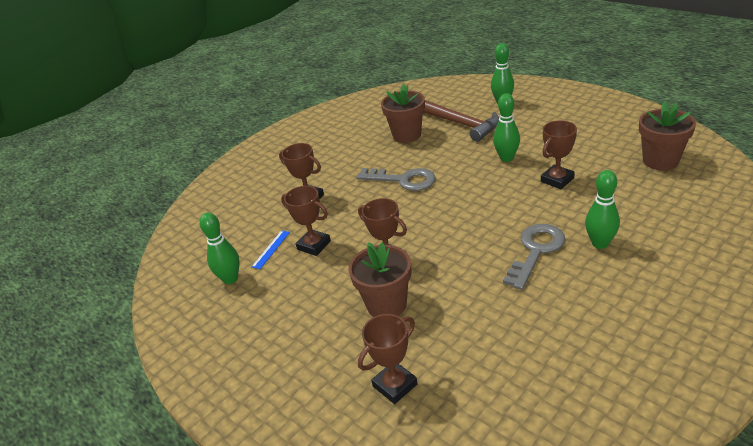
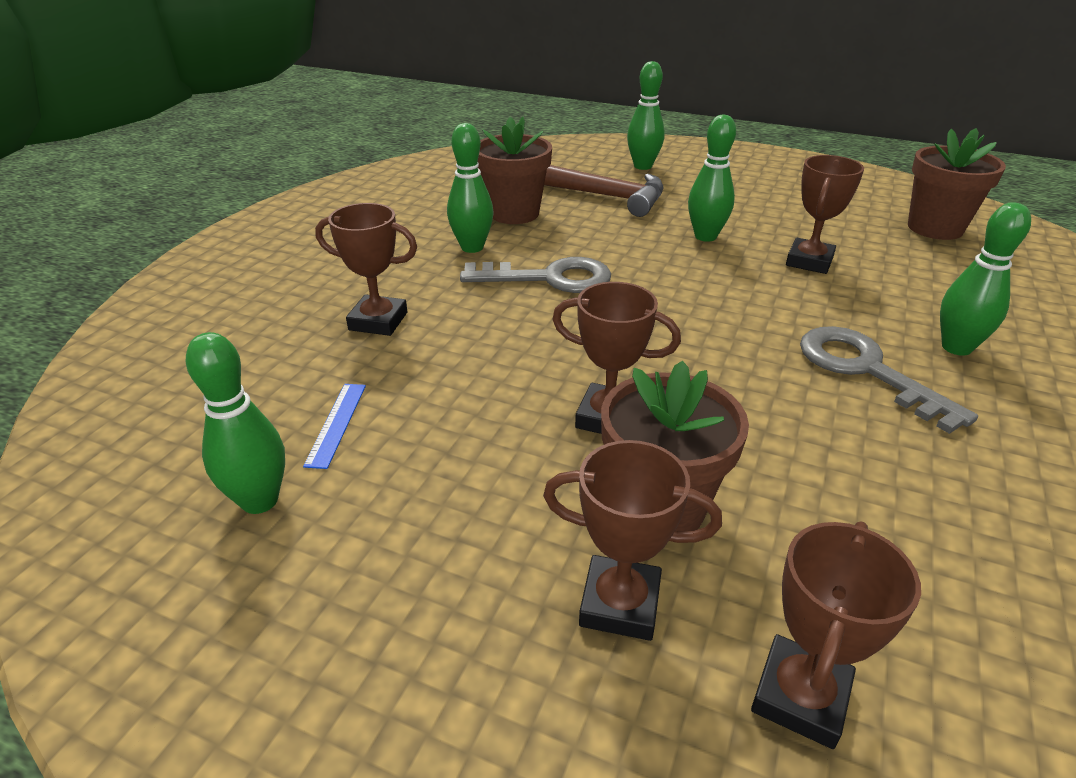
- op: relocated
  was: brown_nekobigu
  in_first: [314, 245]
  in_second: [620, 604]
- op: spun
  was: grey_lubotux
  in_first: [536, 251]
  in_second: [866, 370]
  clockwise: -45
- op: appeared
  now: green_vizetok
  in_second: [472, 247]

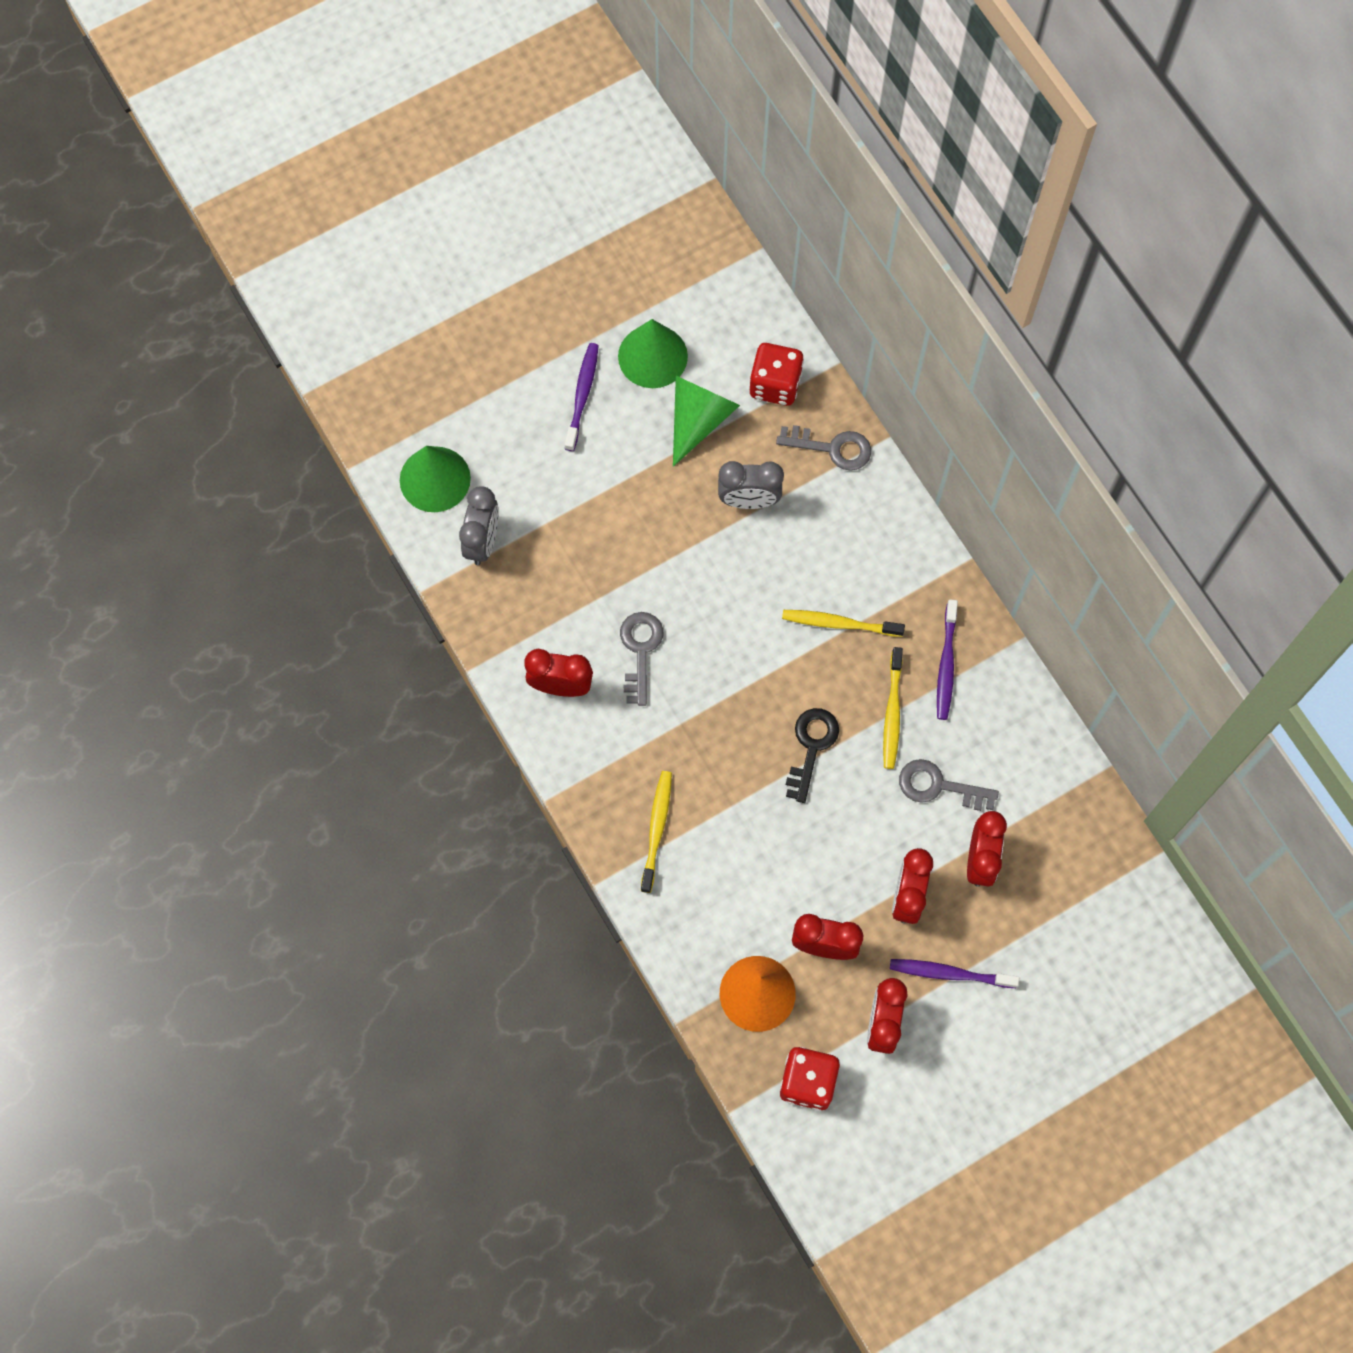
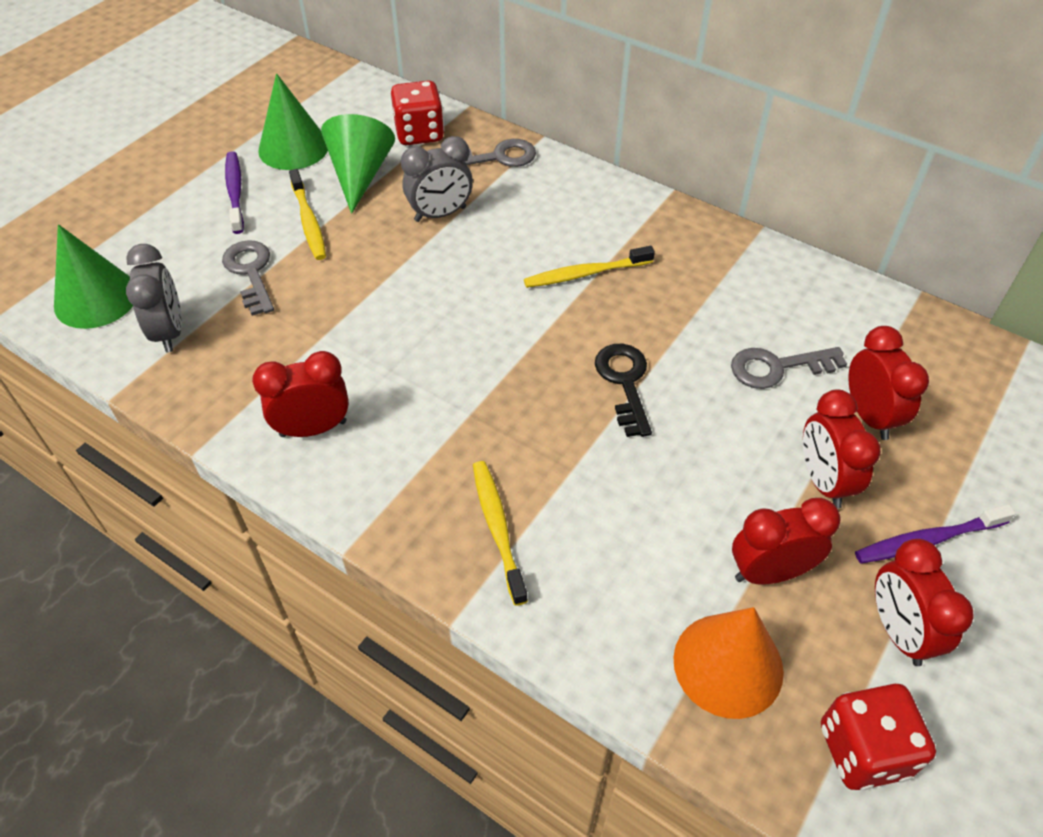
- op: relocated
  was: grey_lubotux
  in_first: [640, 651]
  in_second: [250, 272]
- op: relocated
  was: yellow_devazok
  in_first: [892, 713]
  in_second: [309, 221]
- op: missing
  was: purple_devazok
  in_first: [946, 665]

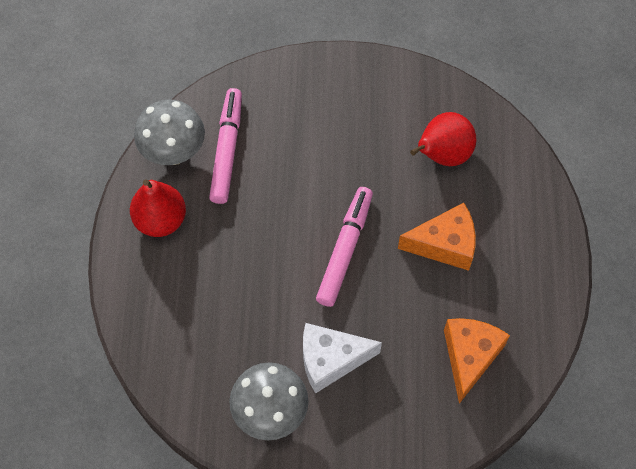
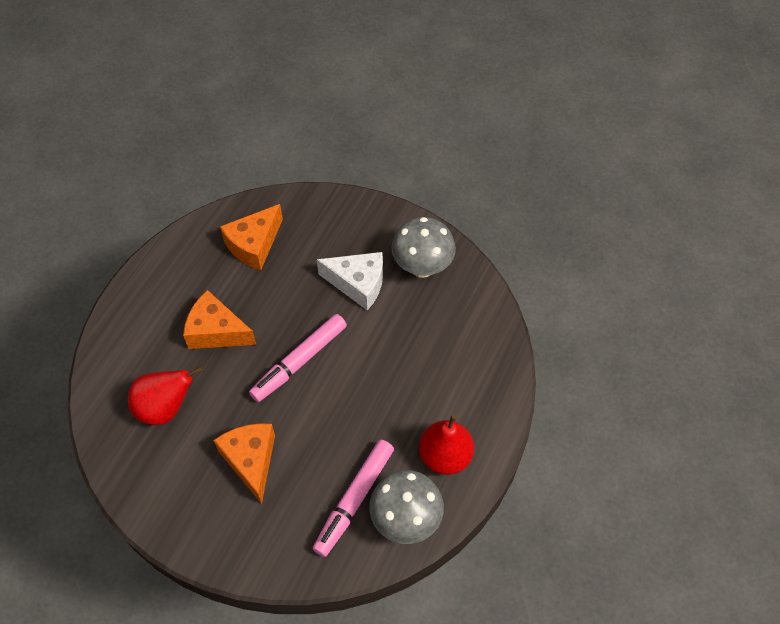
- op: appeared
  now: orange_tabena
  in_second: [251, 461]

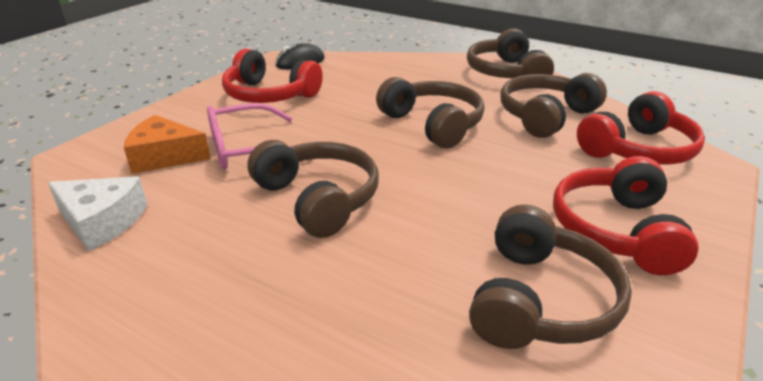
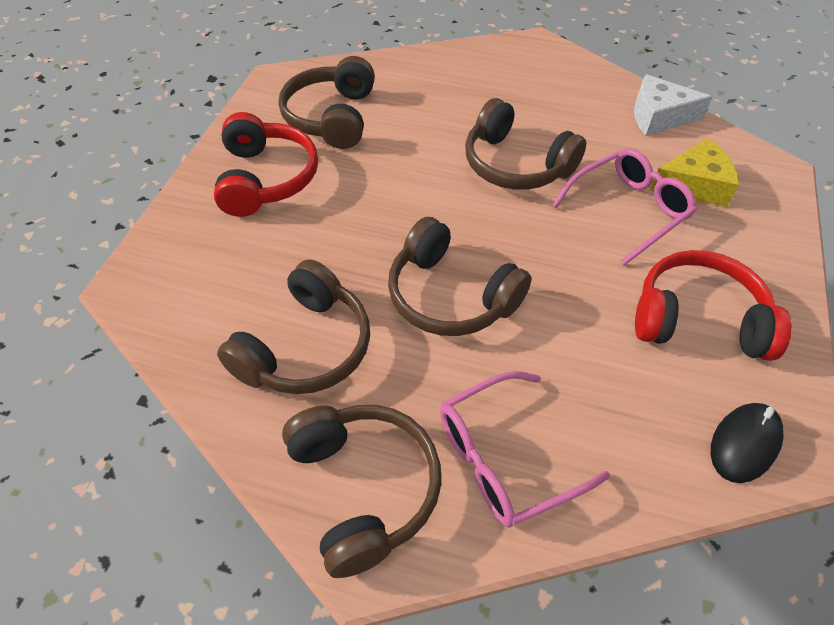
- op: colour
  was: orange_tabena
  now: yellow_tabena
  in_first: [164, 156]
  in_second: [694, 185]
- op: missing
  was: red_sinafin
  in_first: [638, 149]
- op: appeared
  now: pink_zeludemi
  in_second: [504, 458]

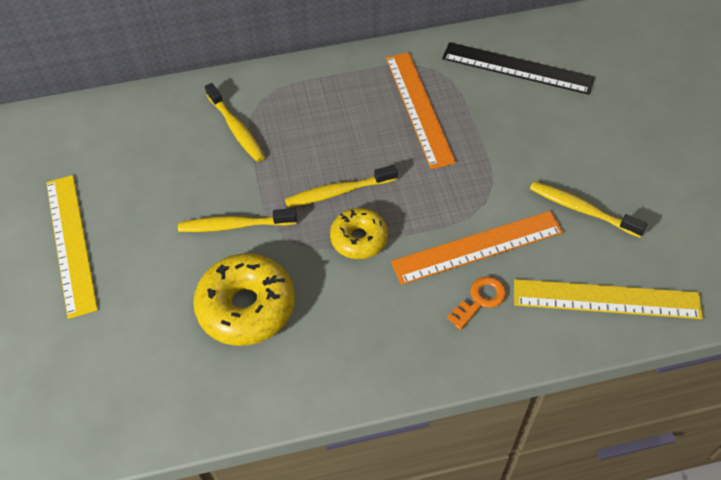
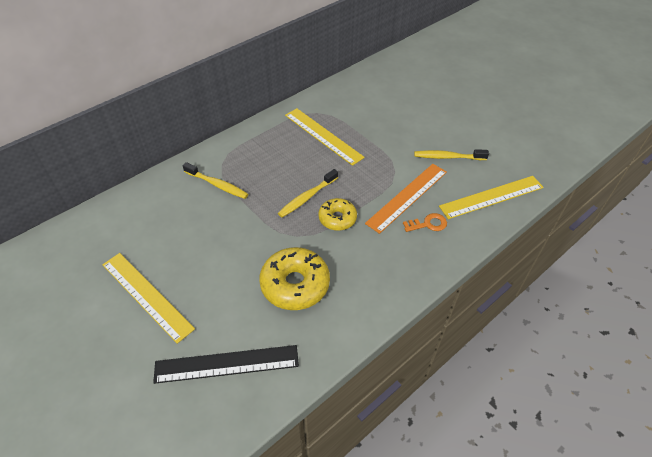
- op: missing
  was: yellow_devazok
  in_first: [234, 225]
- op: colour
  was: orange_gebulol
  now: yellow_gebulol
  in_first: [418, 108]
  in_second: [323, 136]
- op: relocated
  was: black_gebulol
  in_first: [517, 68]
  in_second: [227, 364]
- op: spun
  was: orange_lubotux
  in_first: [480, 300]
  in_second: [428, 224]
  clockwise: 60

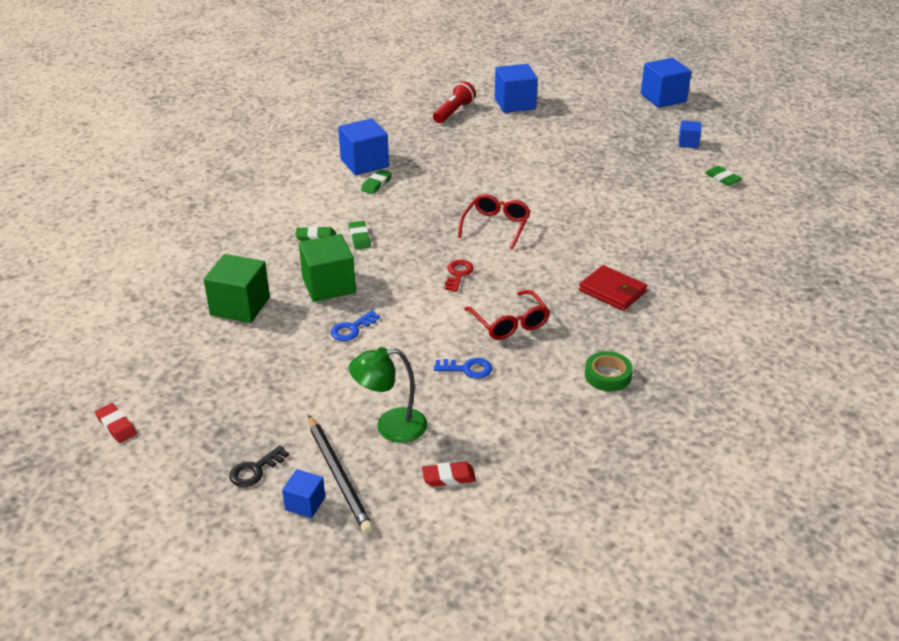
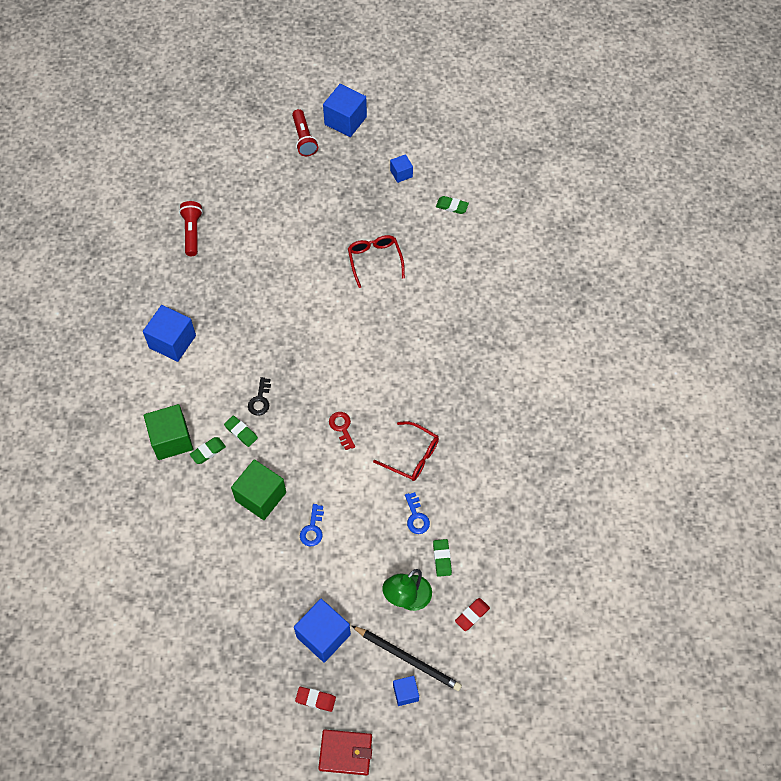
- op: relocated
  was: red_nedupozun
  in_first: [116, 426]
  in_second: [315, 699]
- op: relocated
  was: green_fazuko
  in_first: [240, 306]
  in_second: [171, 439]
- op: relocated
  was: black_lubotux
  in_first: [255, 470]
  in_second: [260, 400]
- op: relocated
  was: green_nedupozun
  in_first: [376, 184]
  in_second: [442, 558]
- op: spun
  was: blue_lubotux
  in_first: [467, 369]
  in_second: [416, 517]
  clockwise: 105
- op: relocated
  was: red_zeludemi
  in_first: [496, 226]
  in_second: [375, 260]
- op: relocated
  was: blue_fazuko
  in_first: [515, 103]
  in_second: [323, 635]
- op: relocated
  was: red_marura
  in_first: [612, 291]
  in_second: [345, 753]
- op: missing
  was: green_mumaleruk
  in_first: [607, 375]
- op: appeared
  now: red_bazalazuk
  in_second: [304, 139]

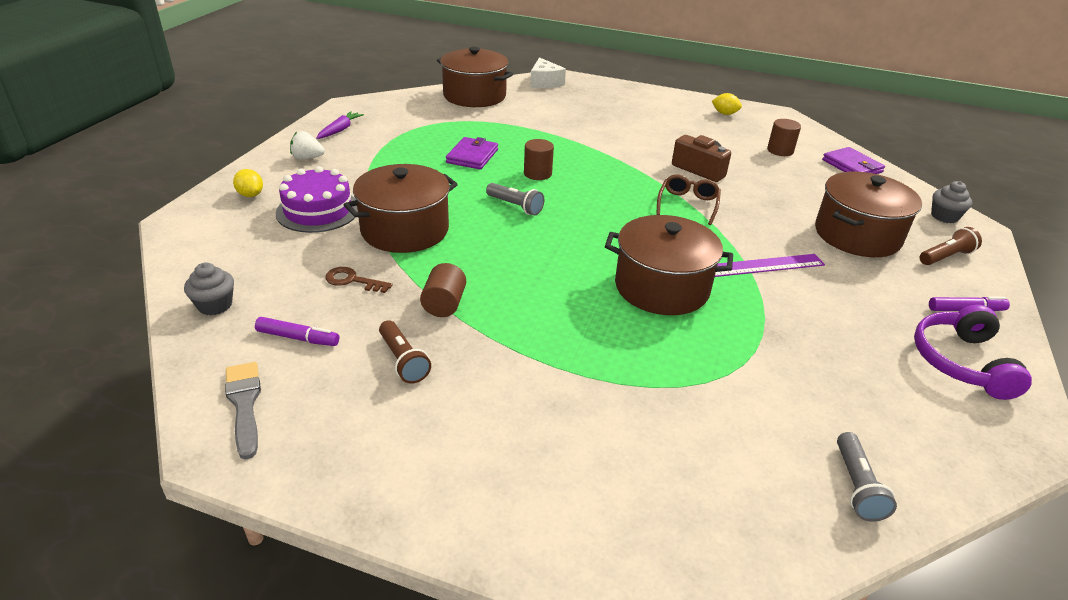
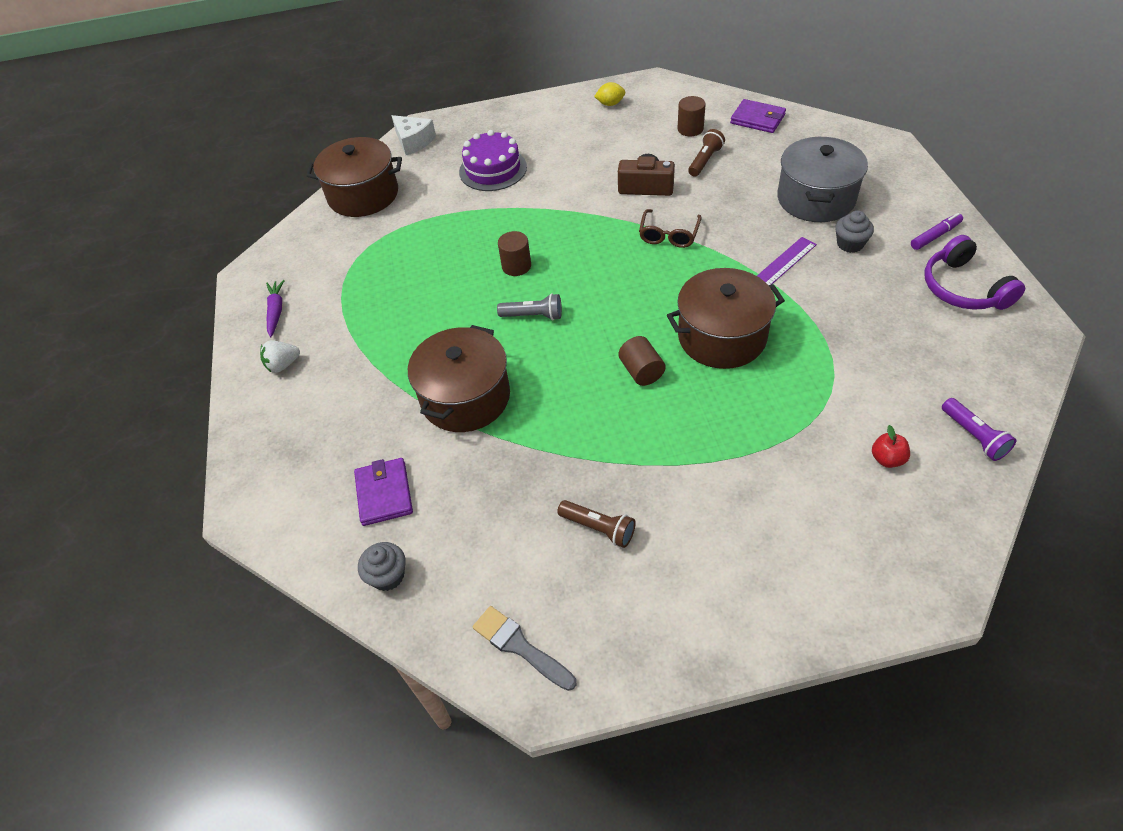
- op: missing
  was: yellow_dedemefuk
  in_first: [250, 195]
- op: missing
  was: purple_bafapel
  in_first: [298, 338]
- op: relocated
  was: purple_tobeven
  in_first: [318, 210]
  in_second: [493, 169]
- op: missing
  was: brown_lubotux
  in_first: [353, 281]
- op: relocated
  was: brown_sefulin
  in_first: [444, 304]
  in_second: [641, 371]
- op: relocated
  was: purple_marura
  in_first: [472, 156]
  in_second: [384, 493]
- op: spun
  was: brown_zeludemi
  in_first: [687, 204]
  in_second: [669, 234]
  clockwise: -150
- op: colour
  was: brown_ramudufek
  now: grey_ramudufek
  in_first: [857, 235]
  in_second: [816, 198]
- op: colour
  was: grey_bazalazuk
  now: purple_bazalazuk
  in_first: [856, 486]
  in_second: [973, 436]
- op: relocated
  was: brown_bazalazuk
  in_first: [946, 257]
  in_second: [705, 161]
- op: relocated
  was: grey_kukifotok
  in_first: [944, 216]
  in_second: [850, 244]
- op: appeared
  now: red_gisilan
  in_second: [887, 459]

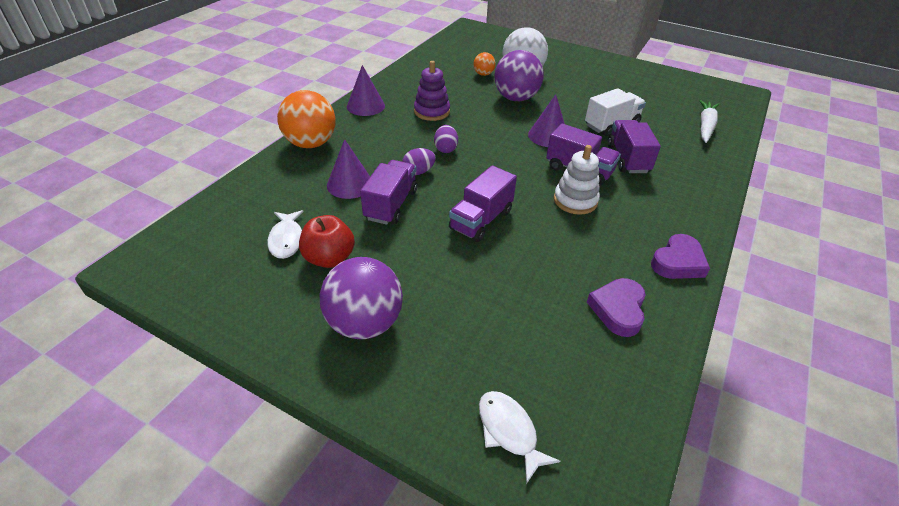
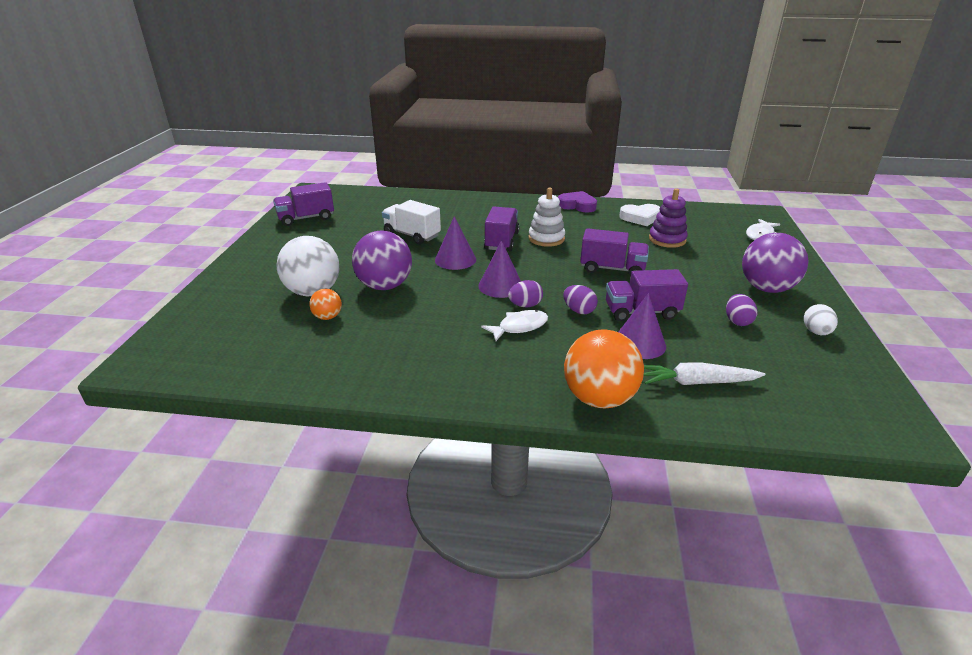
- op: relocated
  was: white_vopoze
  in_first: [287, 239]
  in_second: [519, 327]
- op: exchanged
  was: red_gisilan
  now: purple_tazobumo
  in_first: [329, 258]
  in_second: [737, 321]
- op: relocated
  was: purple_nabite
  in_first: [365, 106]
  in_second: [500, 286]
- op: relocated
  was: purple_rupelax
  in_first: [432, 111]
  in_second: [667, 239]
- op: colour
  was: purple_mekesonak
  now: white_mekesonak
  in_first: [618, 309]
  in_second: [640, 218]
- op: relocated
  was: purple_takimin
  in_first: [627, 159]
  in_second: [306, 218]
- op: relocated
  was: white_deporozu
  in_first: [705, 126]
  in_second: [696, 382]
- op: appeared
  now: white_tazobumo
  in_second: [816, 332]

